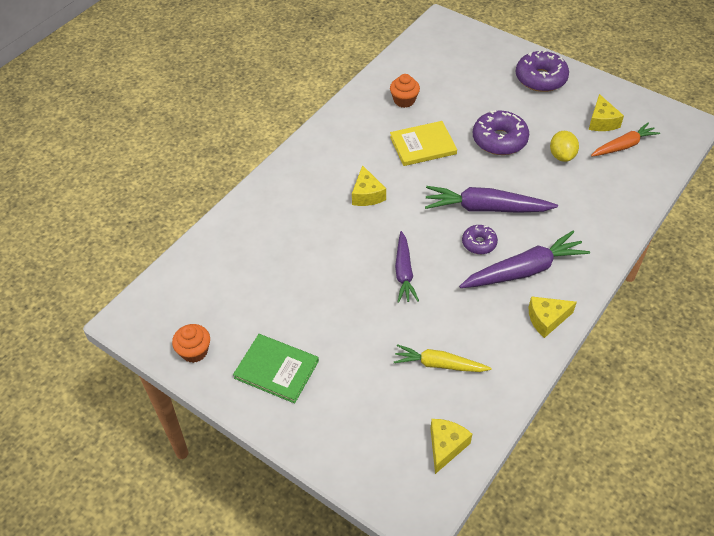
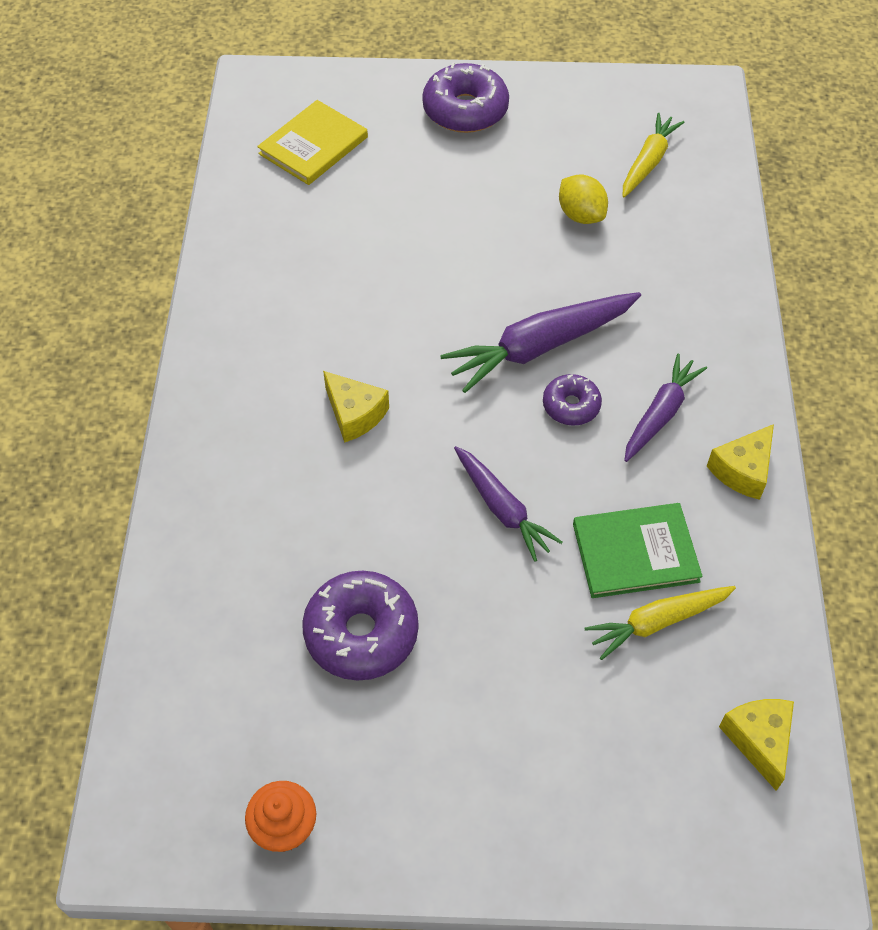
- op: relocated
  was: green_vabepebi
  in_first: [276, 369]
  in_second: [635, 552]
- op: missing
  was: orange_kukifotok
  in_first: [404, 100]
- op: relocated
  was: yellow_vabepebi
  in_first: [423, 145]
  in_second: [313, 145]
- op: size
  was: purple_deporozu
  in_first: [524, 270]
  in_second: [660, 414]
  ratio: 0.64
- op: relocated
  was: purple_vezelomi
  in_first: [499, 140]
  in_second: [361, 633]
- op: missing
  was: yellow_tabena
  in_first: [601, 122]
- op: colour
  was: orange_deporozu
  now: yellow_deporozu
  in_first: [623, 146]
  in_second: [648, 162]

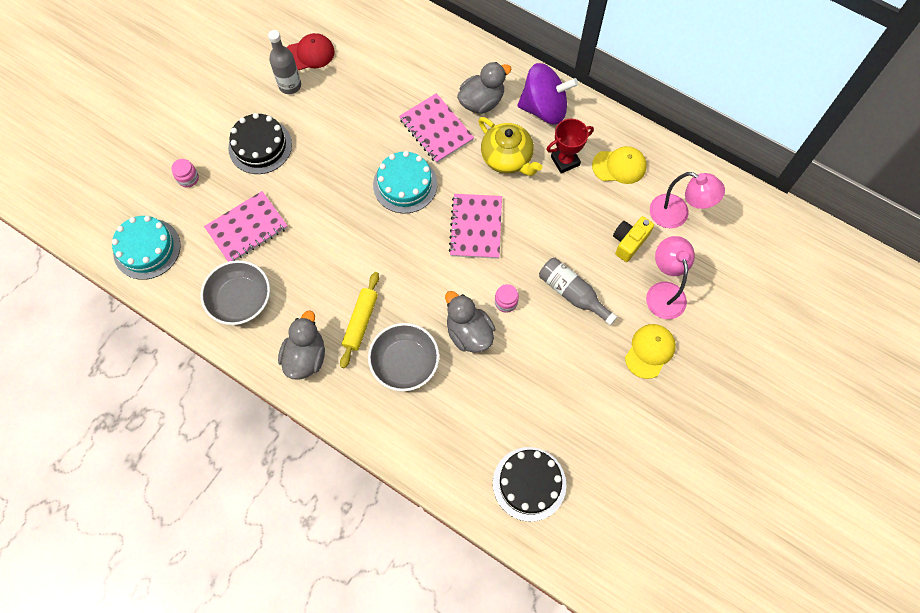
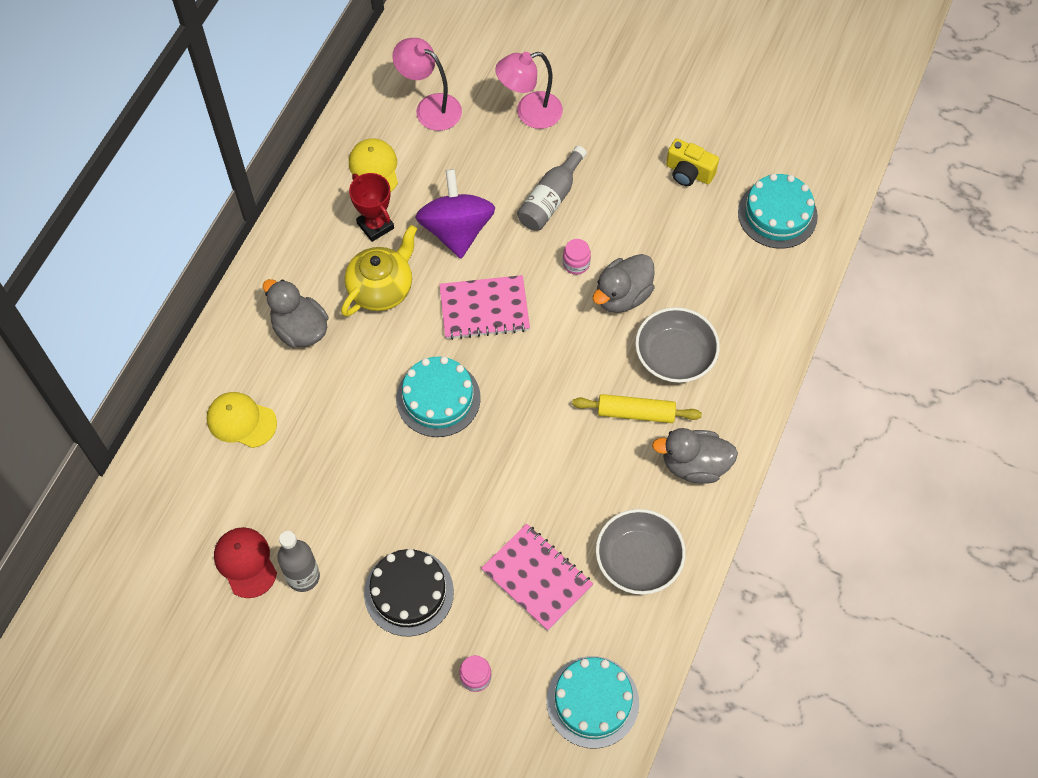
- op: missing
  was: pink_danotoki
  in_first: [436, 129]
- op: colour
  was: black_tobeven
  now: turquoise_tobeven
  in_first: [529, 483]
  in_second: [777, 214]
- op: relocated
  was: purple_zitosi
  in_first: [544, 108]
  in_second: [456, 230]
- op: relocated
  was: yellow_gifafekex
  in_first: [629, 242]
  in_second: [689, 172]
- op: relocated
  was: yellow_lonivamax
  in_first: [650, 351]
  in_second: [241, 421]
- op: spun
  was: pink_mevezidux
  in_first: [677, 215]
  in_second: [430, 107]
  clockwise: -75

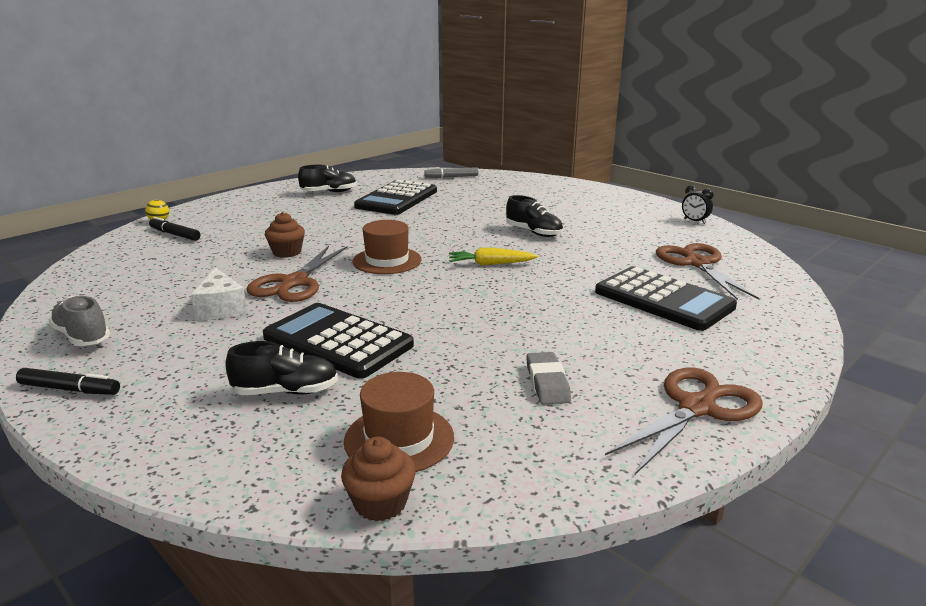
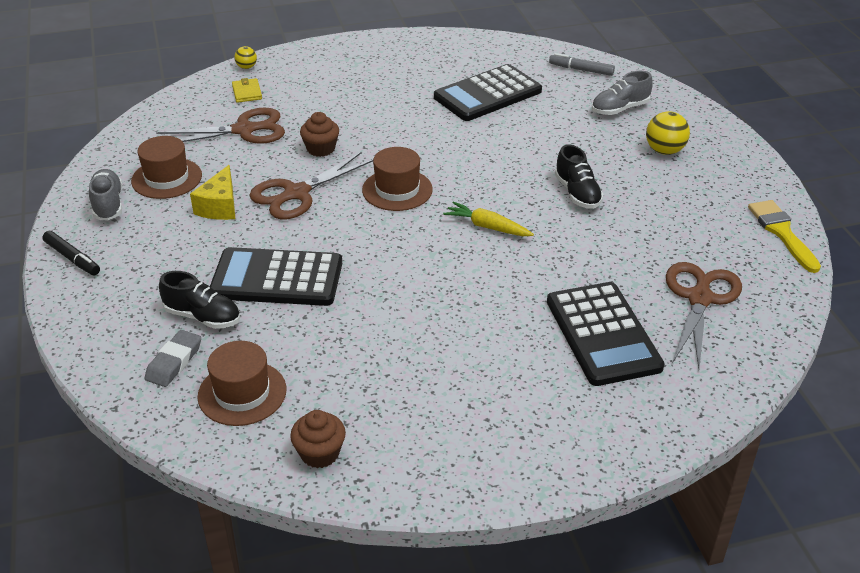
- op: exchanged
  was: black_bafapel
  now: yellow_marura
  in_first: [175, 234]
  in_second: [247, 92]
- op: colour
  was: white_tabena
  now: yellow_tabena
  in_first: [221, 308]
  in_second: [220, 206]
- op: spun
  was: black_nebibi
  in_first: [338, 341]
  in_second: [277, 278]
  clockwise: -60
- op: missing
  was: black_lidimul
  in_first: [329, 192]
- op: relocated
  was: brown_kukifotok
  in_first: [380, 503]
  in_second: [320, 453]
- op: relocated
  was: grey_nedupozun
  in_first: [547, 383]
  in_second: [174, 362]
- op: relocated
  was: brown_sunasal
  in_first: [697, 407]
  in_second: [244, 130]
- op: exchanged
  was: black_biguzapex
  now: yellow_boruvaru
  in_first: [694, 221]
  in_second: [782, 233]
- op: appeared
  now: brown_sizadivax
  in_second: [166, 178]
- op: appeared
  now: grey_lidimul
  in_second: [620, 109]
- op: appeared
  now: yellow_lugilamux
  in_second: [664, 151]

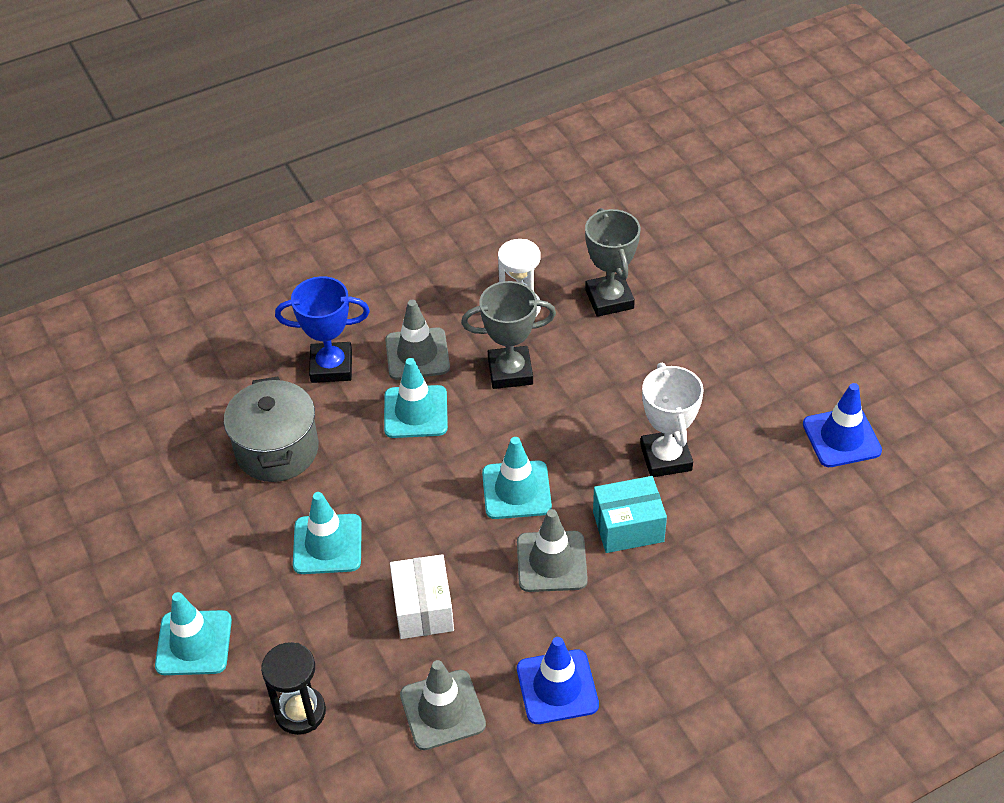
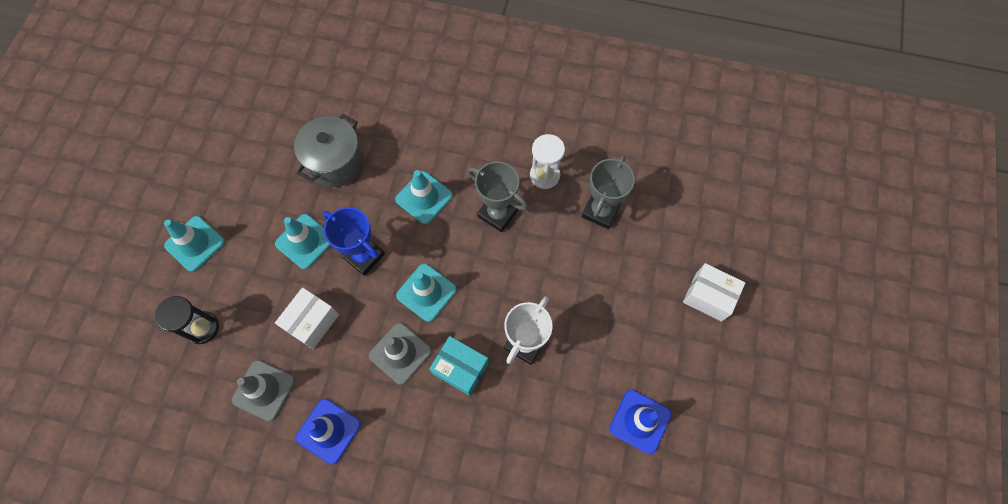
- op: relocated
  was: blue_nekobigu
  in_first: [331, 366]
  in_second: [364, 256]
- op: missing
  was: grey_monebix
  in_first: [417, 354]
- op: appeared
  now: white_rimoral
  in_second: [708, 296]

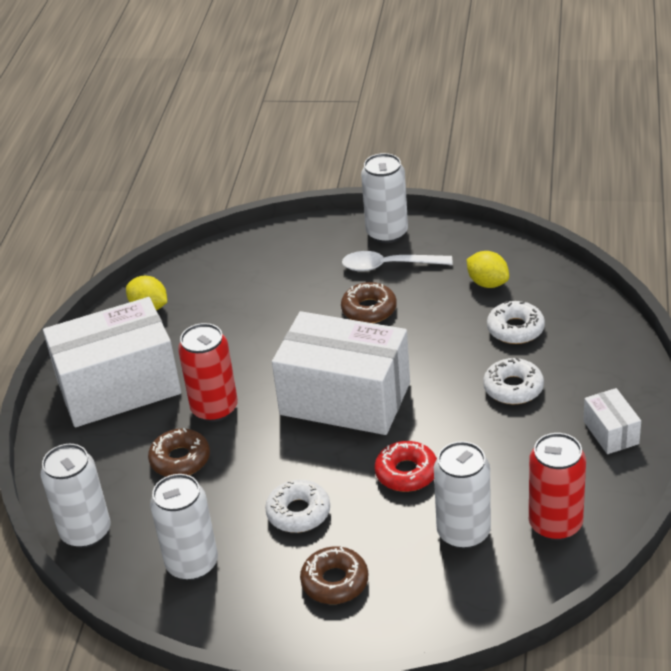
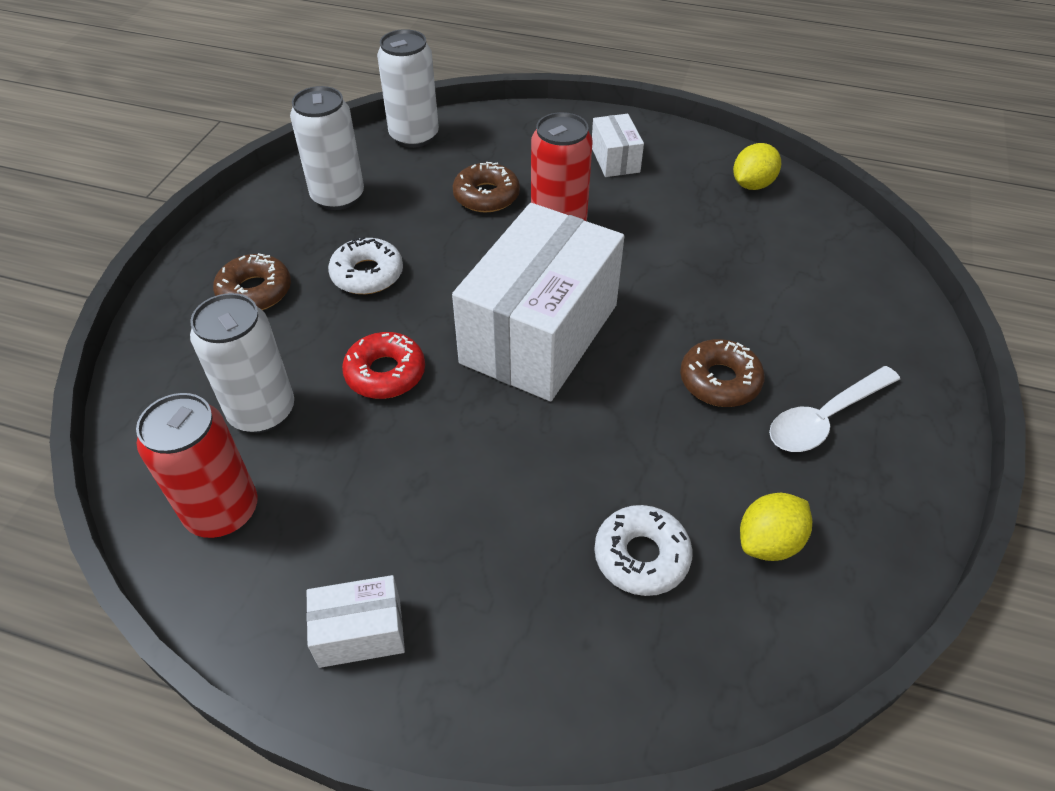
- op: size
  was: white_rimoral
  in_first: [119, 387]
  in_second: [615, 159]
  ratio: 0.44
- op: spun
  was: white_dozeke
  in_first: [389, 266]
  in_second: [824, 418]
  clockwise: -135
- op: missing
  was: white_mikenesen
  in_first: [387, 233]
- op: missing
  was: white_vezelomi
  in_first: [513, 388]

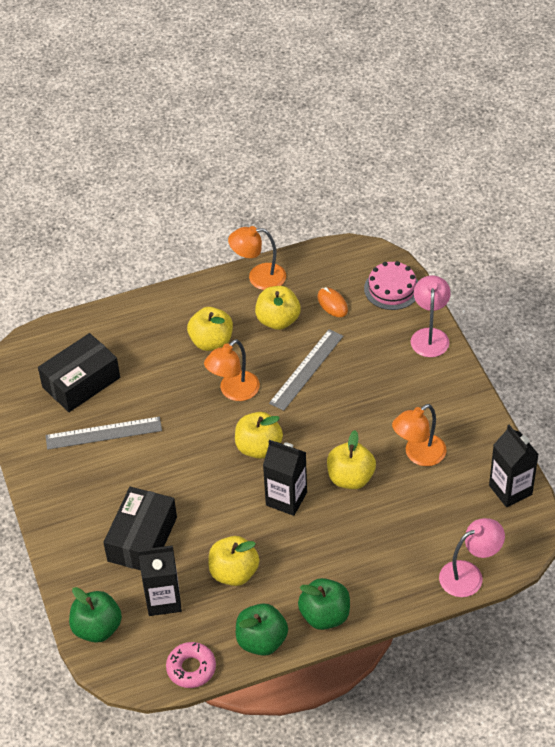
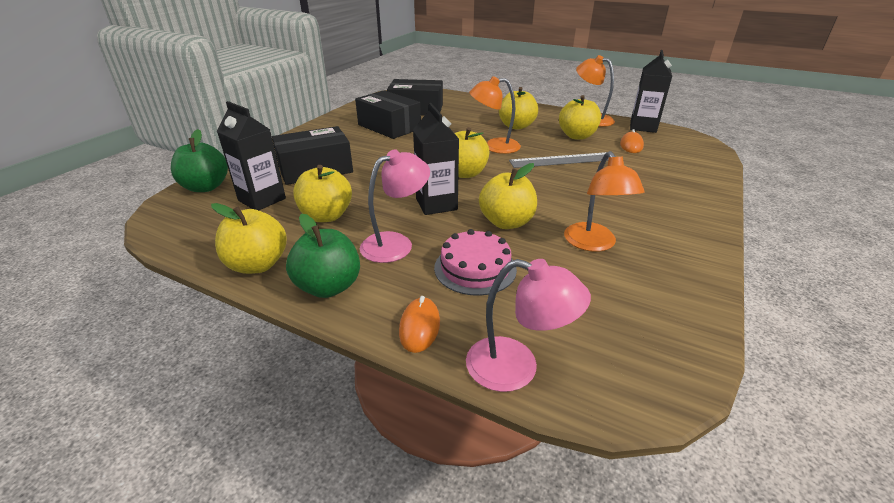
- op: exchanged
  was: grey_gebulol
  now: black_rimoral
  in_first: [103, 433]
  in_second: [389, 127]
- op: missing
  was: pink_vezelomi
  in_first: [191, 668]
- op: colour
  was: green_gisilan
  now: yellow_gisilan
  in_first: [262, 641]
  in_second: [257, 264]
- op: relocated
  was: pink_tobeven
  in_first: [392, 289]
  in_second: [475, 268]
- op: spun
  was: orange_mevezidux
  in_first: [418, 455]
  in_second: [593, 244]
  clockwise: -105
- op: relocated
  was: pink_mevezidux
  in_first: [430, 336]
  in_second: [396, 243]
- op: relocated
  was: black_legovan
  in_first: [510, 490]
  in_second: [643, 127]
- op: appeared
  now: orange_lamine
  in_second: [419, 327]

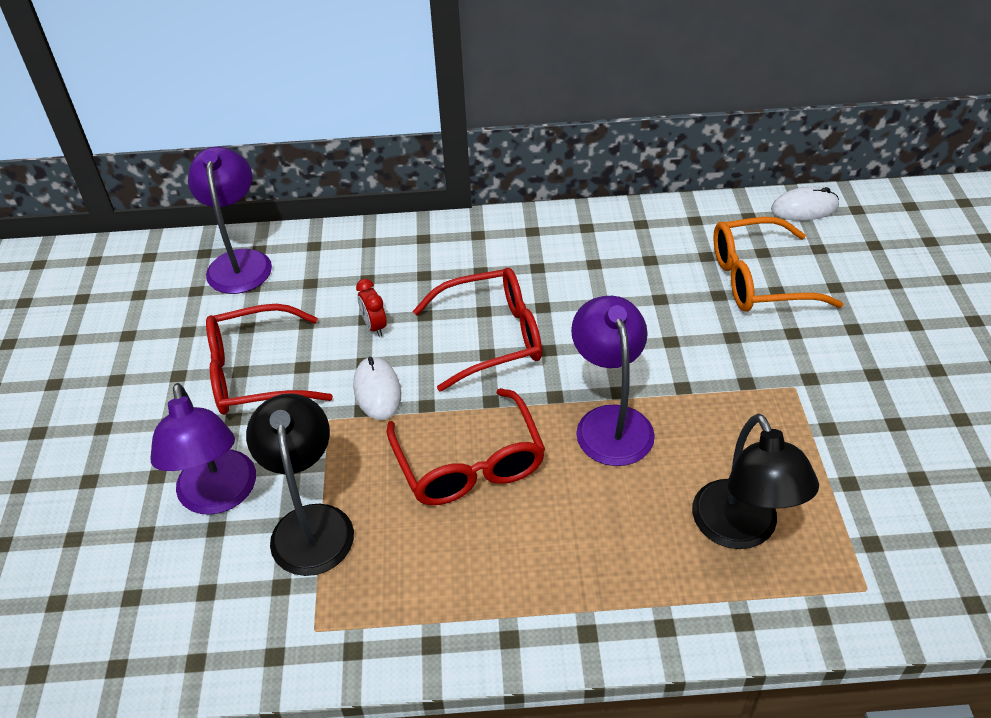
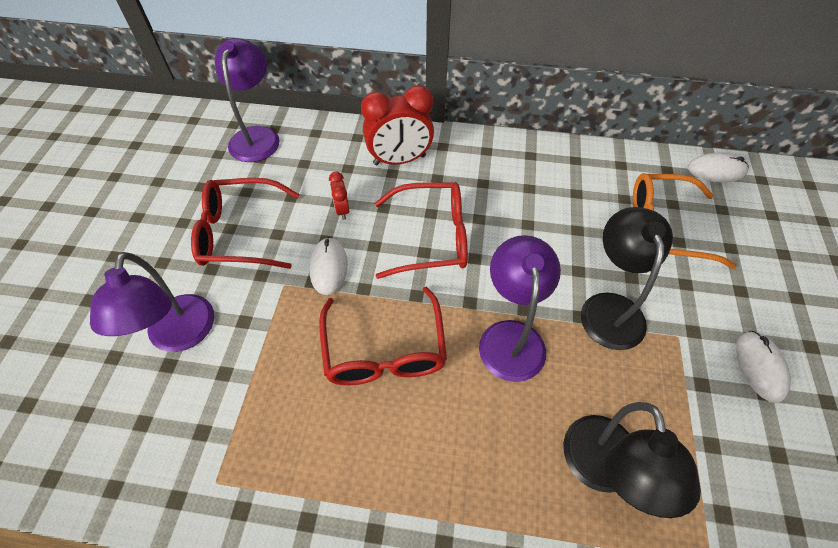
- op: relocated
  was: black_mevezidux
  in_first: [311, 523]
  in_second: [609, 308]
- op: appeared
  now: red_biguzapex
  in_second: [399, 160]
- op: appeared
  now: white_lamine
  in_second: [760, 367]

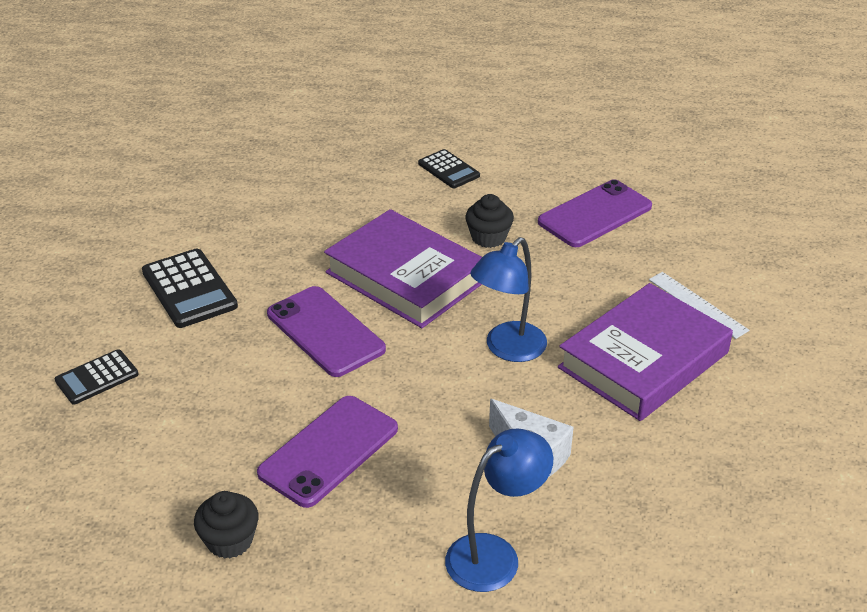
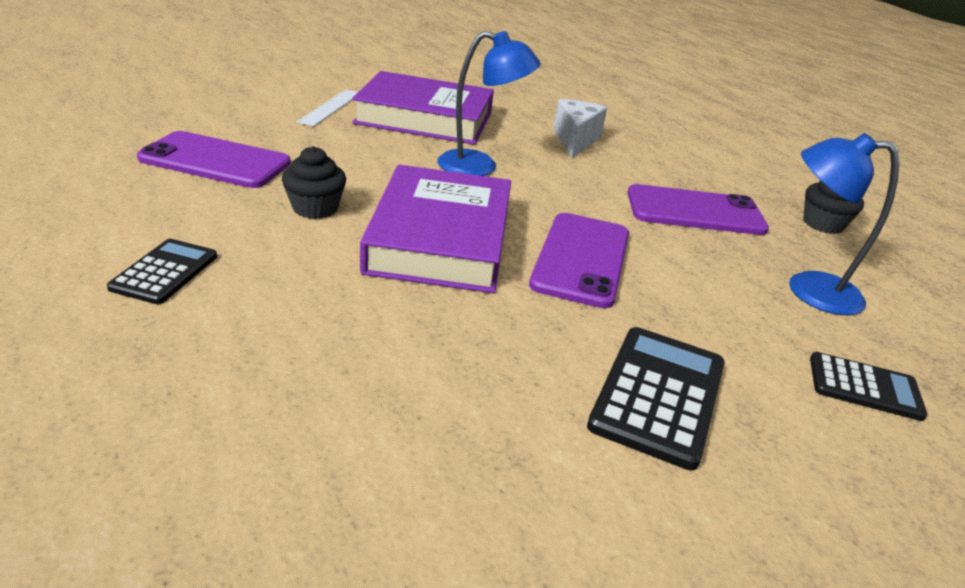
- op: relocated
  was: blue_mevezidux
  in_first: [495, 555]
  in_second: [808, 289]

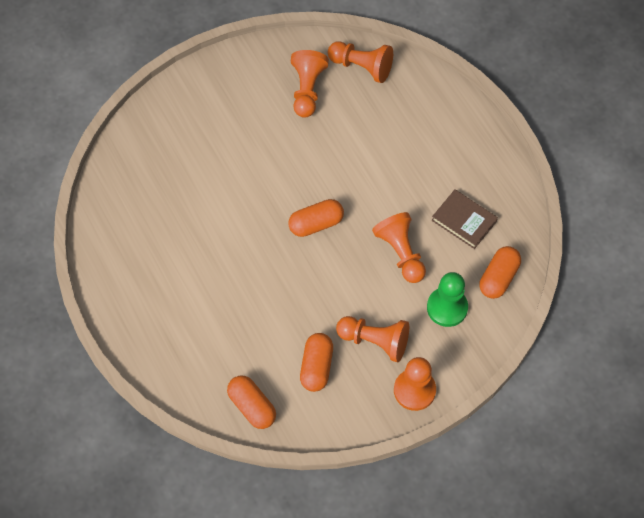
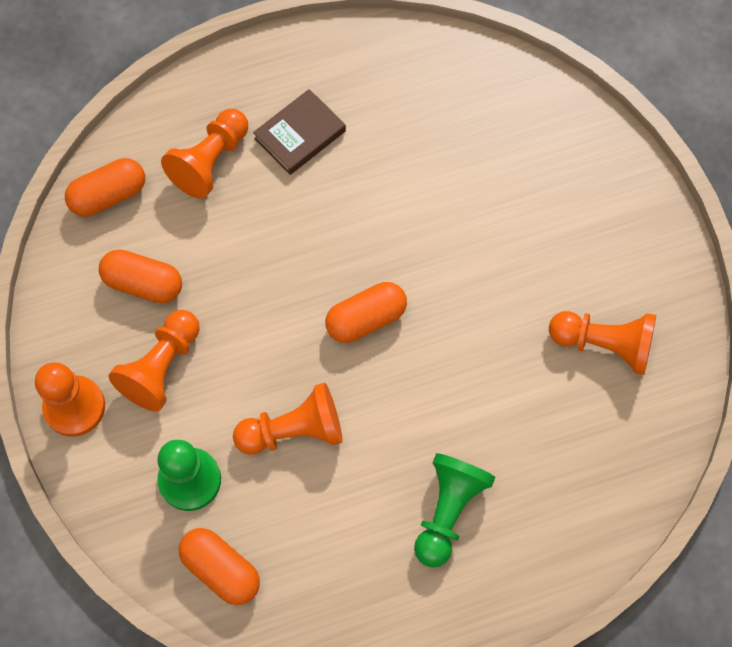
- op: spun
  was: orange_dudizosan
  in_first: [316, 224]
  in_second: [366, 319]
  clockwise: 75
- op: relocated
  was: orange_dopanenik
  in_first: [362, 67]
  in_second: [210, 162]
- op: relocated
  was: brown_vabepebi
  in_first: [464, 221]
  in_second: [300, 134]
- op: appeared
  now: green_dopanenik
  in_second: [448, 511]

